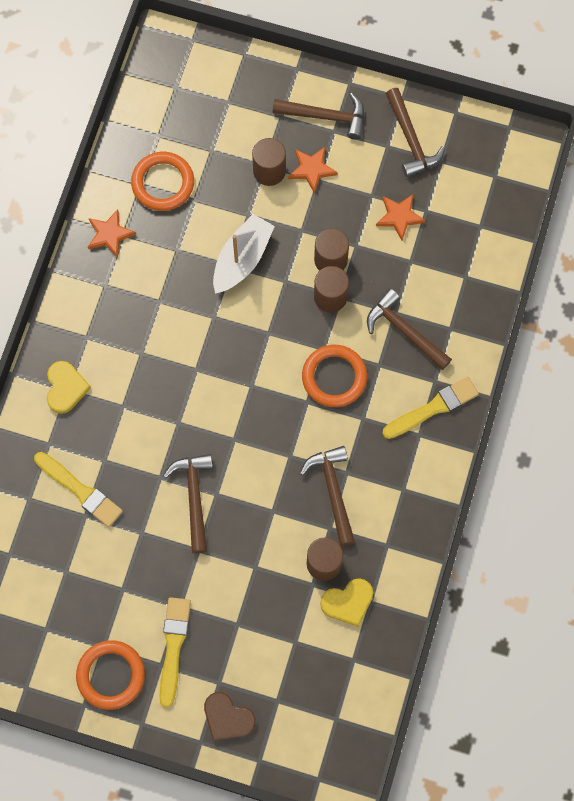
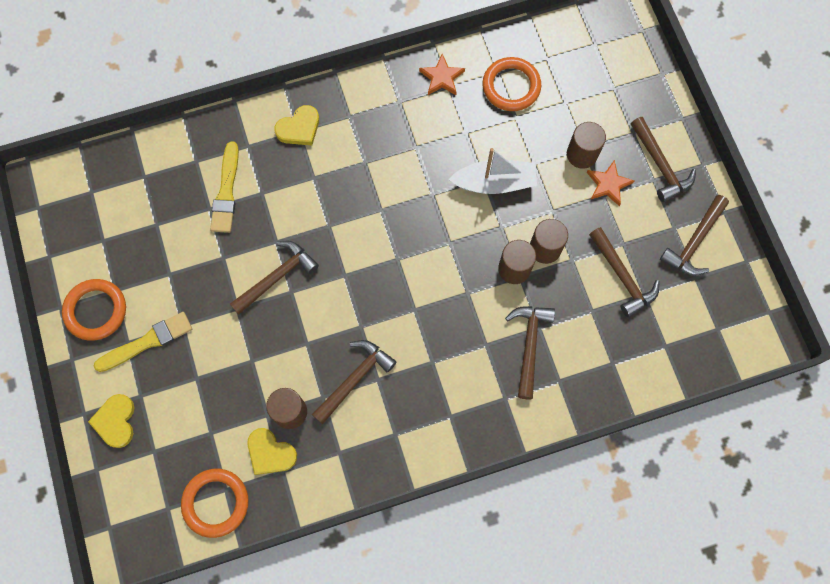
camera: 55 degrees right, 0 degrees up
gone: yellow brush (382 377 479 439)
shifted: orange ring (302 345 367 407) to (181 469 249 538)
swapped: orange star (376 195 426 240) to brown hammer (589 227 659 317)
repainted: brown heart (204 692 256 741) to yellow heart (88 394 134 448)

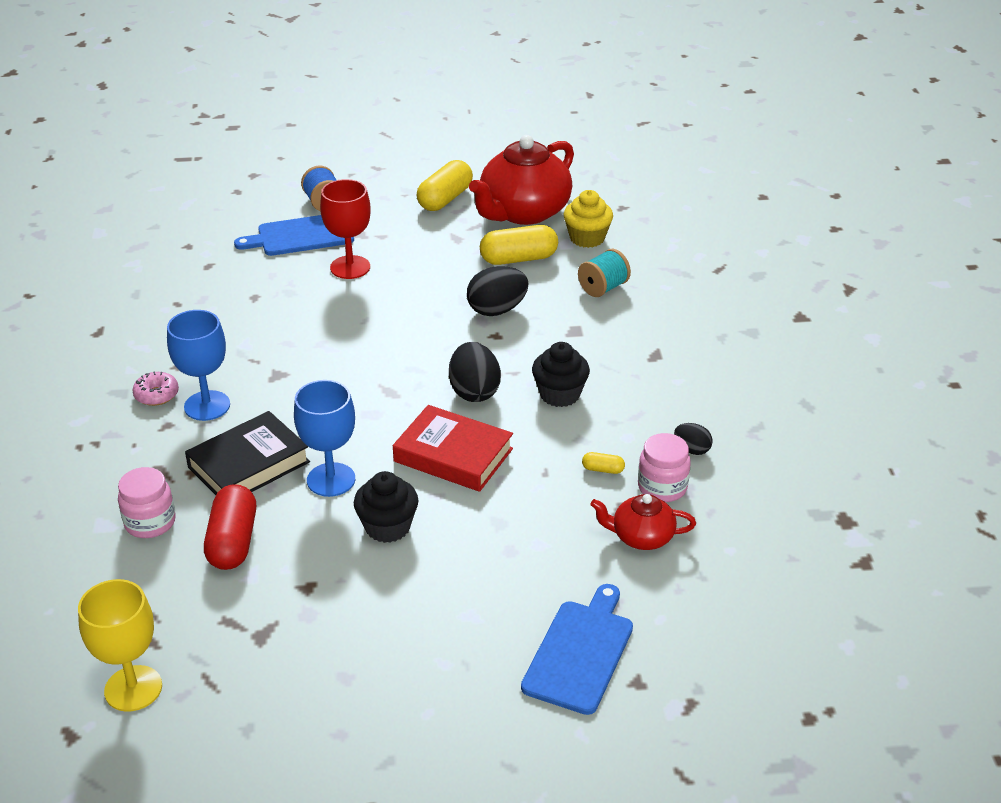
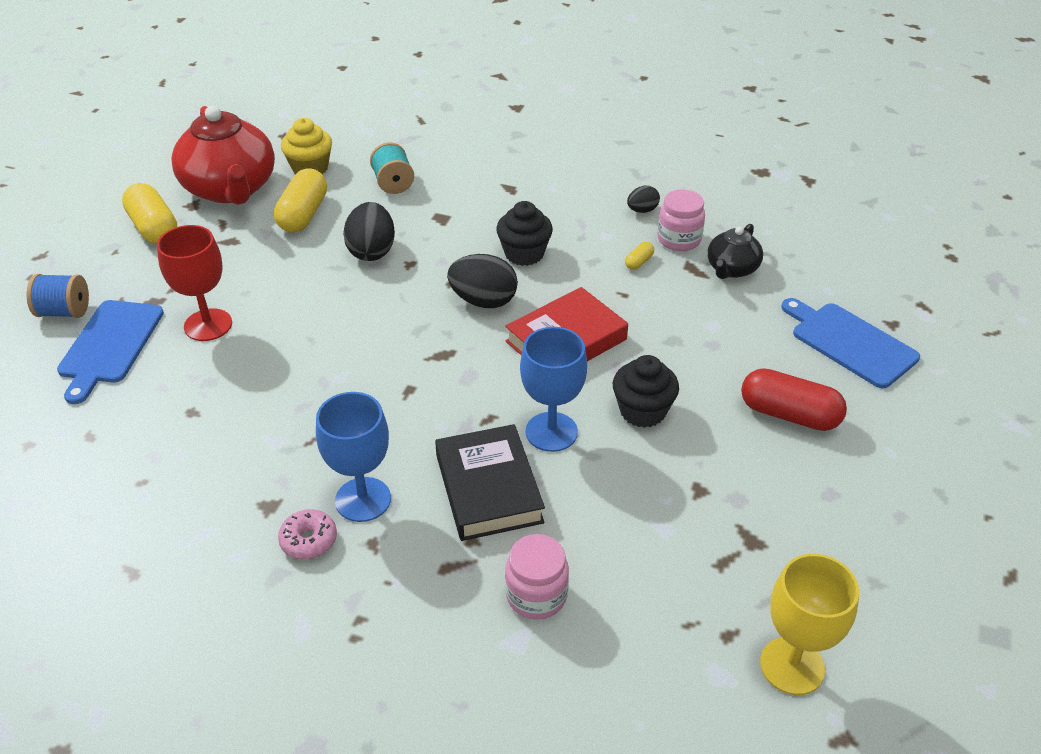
camera: 65 degrees left, 5 degrees up
shifted: red capsule (204 484 256 570) to (741 368 847 431)
repainted: red teapot (590 494 696 550) to black teapot (707 224 763 279)

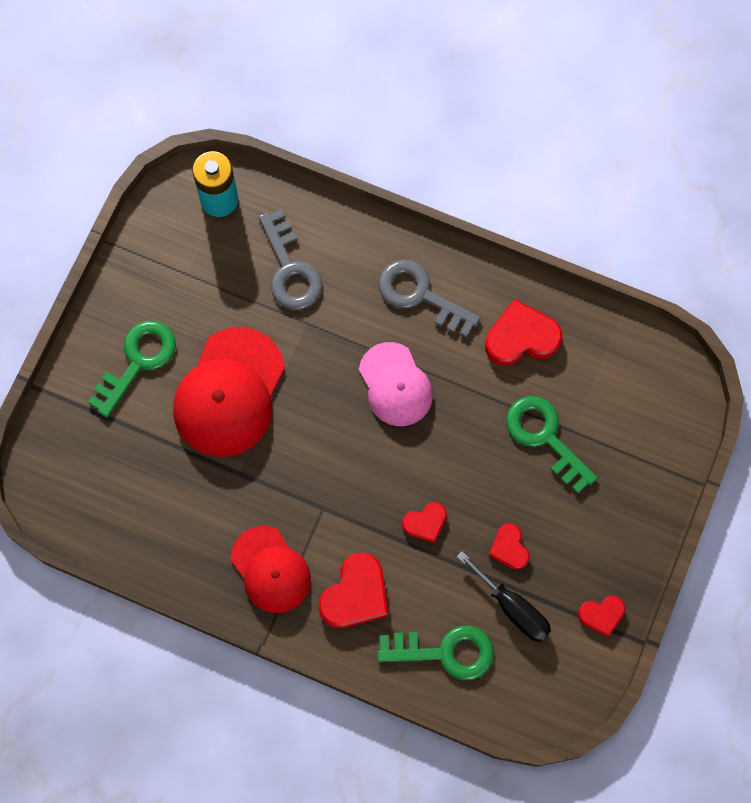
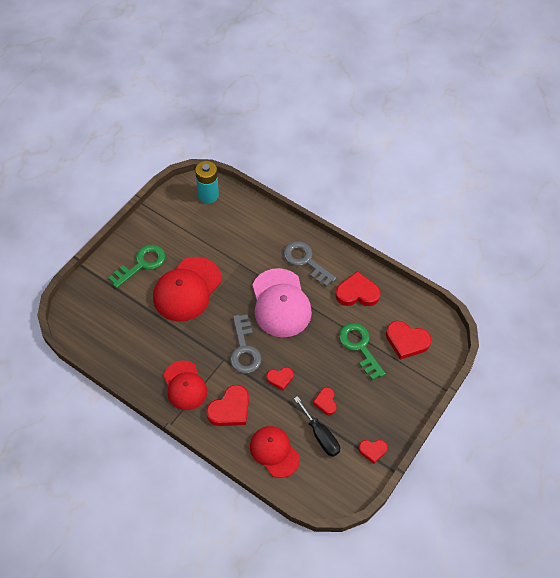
camera: 10 degrees right, 15 degrees down
new: red heart (386 321 432 360)
shifted: grey key (259 209 322 310) to (230 315 262 373)
swapped: green key (377 625 494 680) to red cap (250 426 300 478)
scaled: pink cap (359 342 433 426) = (252 268 312 337) x1.53

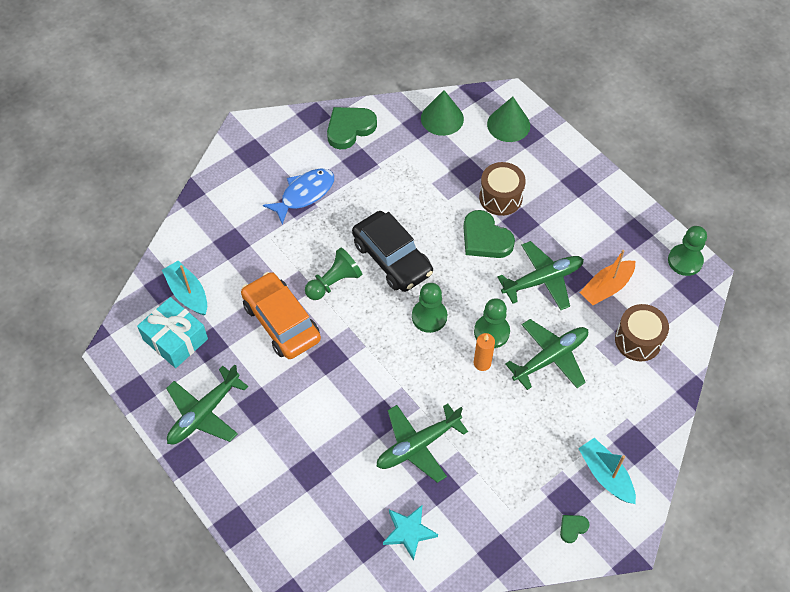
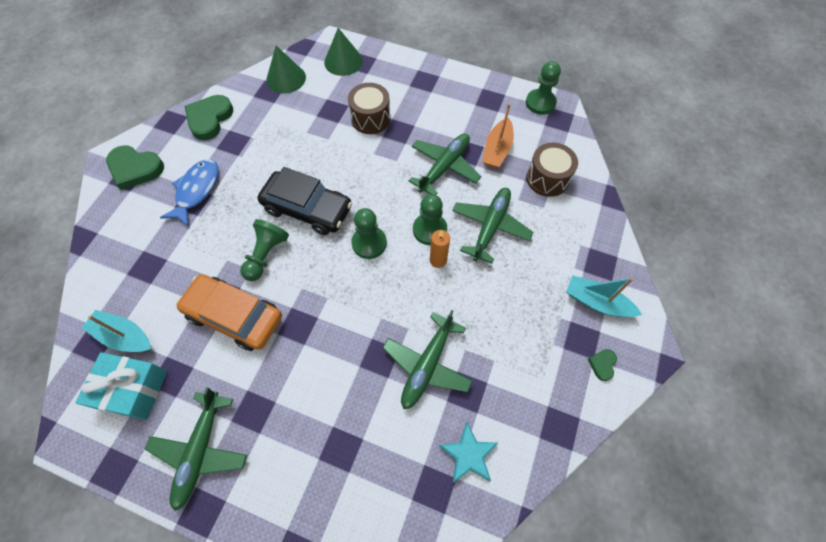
camera: 30 degrees left, 5 degrees up
shifted: green heart (463 210 515 258) to (106 145 164 190)

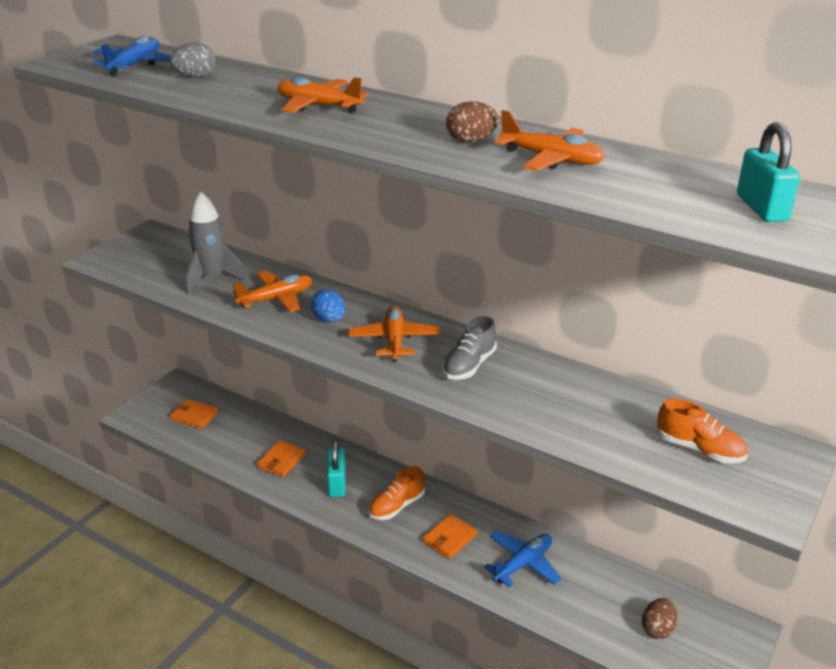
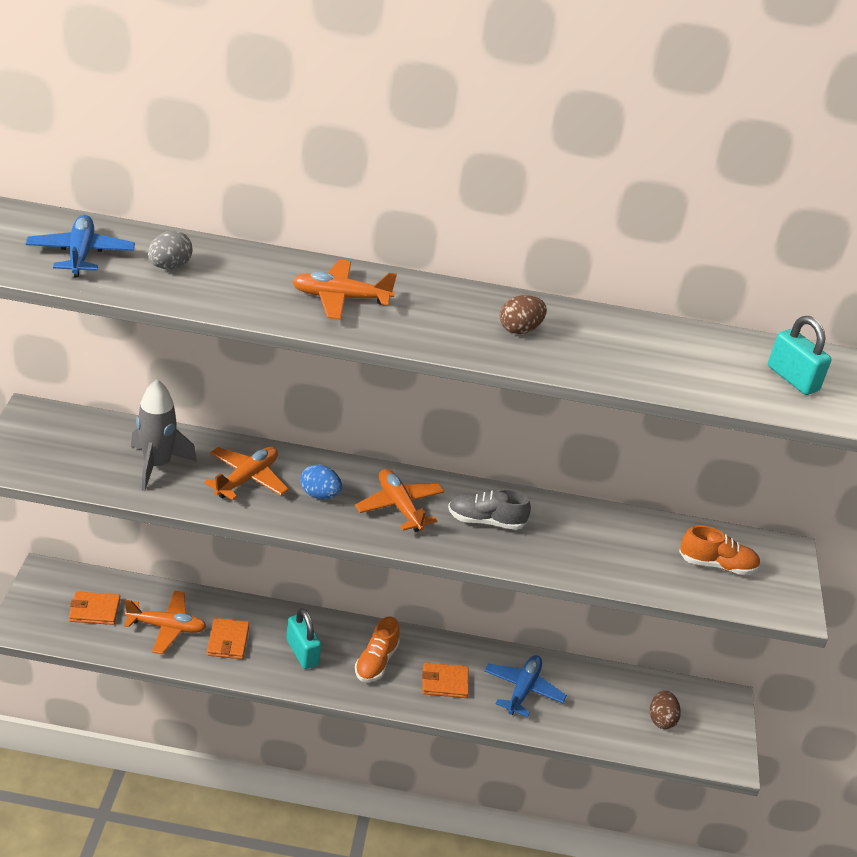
camera: 30 degrees left, 5 degrees up
shifted: orange plane (495 110 605 171) to (124 590 207 654)
rotated: orange wallet (423 514 477 559) = (422 662 469 698) 75 degrees clockwise; grey shoe (442 316 497 380) = (448 489 531 530) 90 degrees clockwise

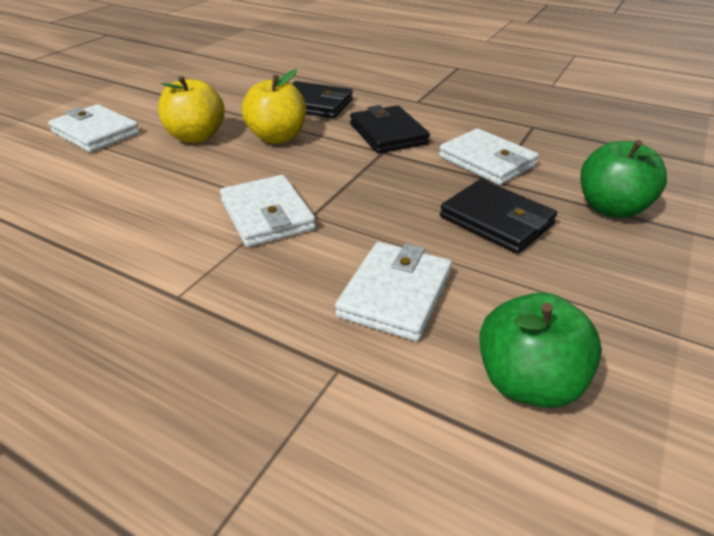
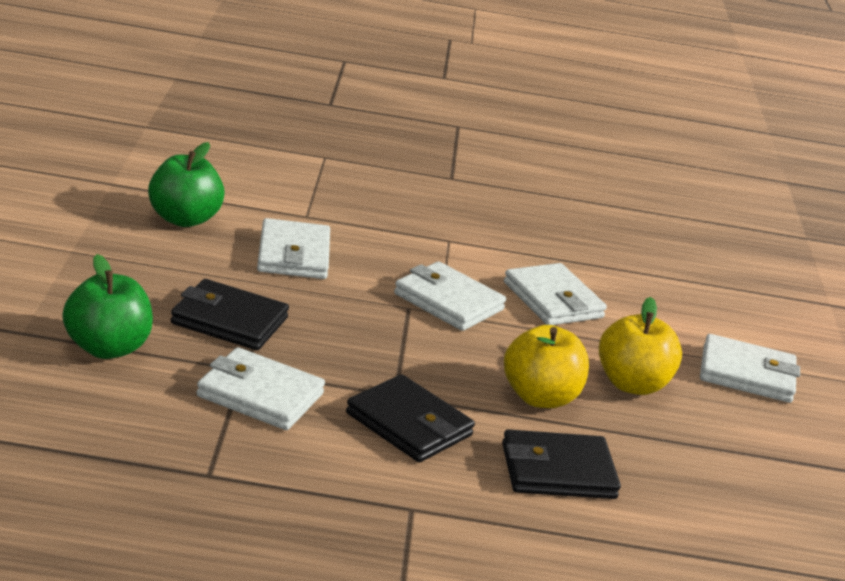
camera: 150 degrees right, 10 degrees down
new: white wallet (504 263 607 325)

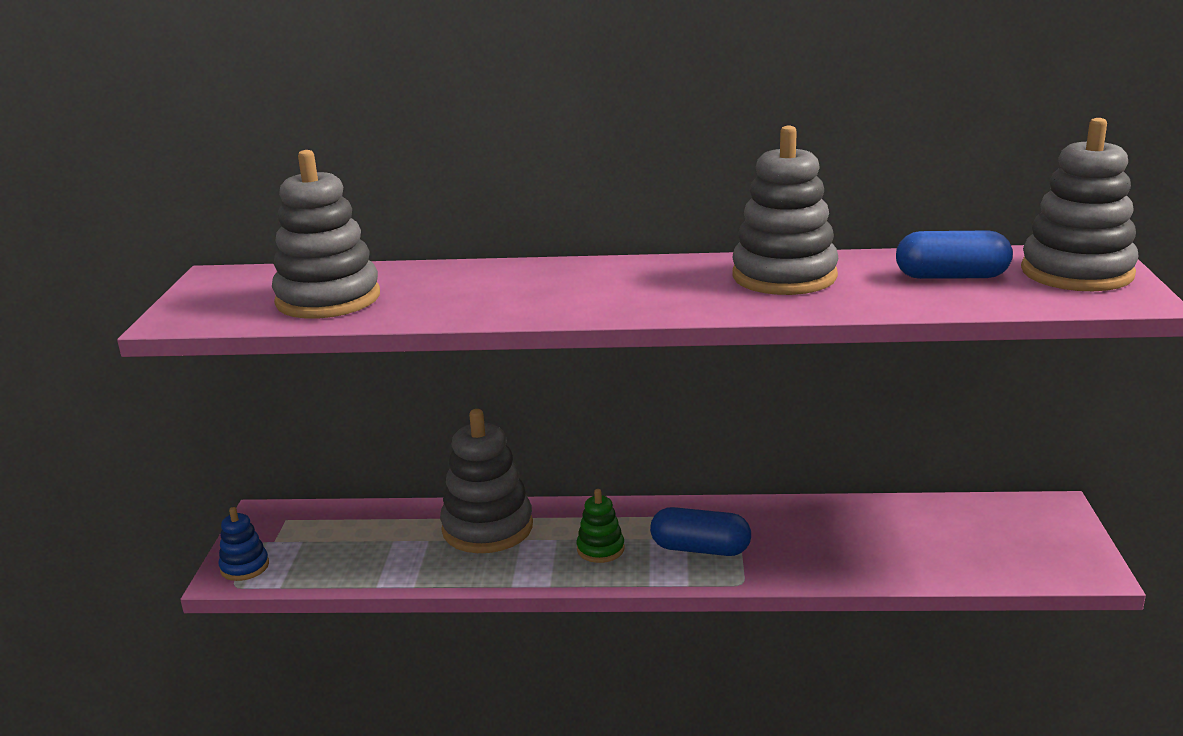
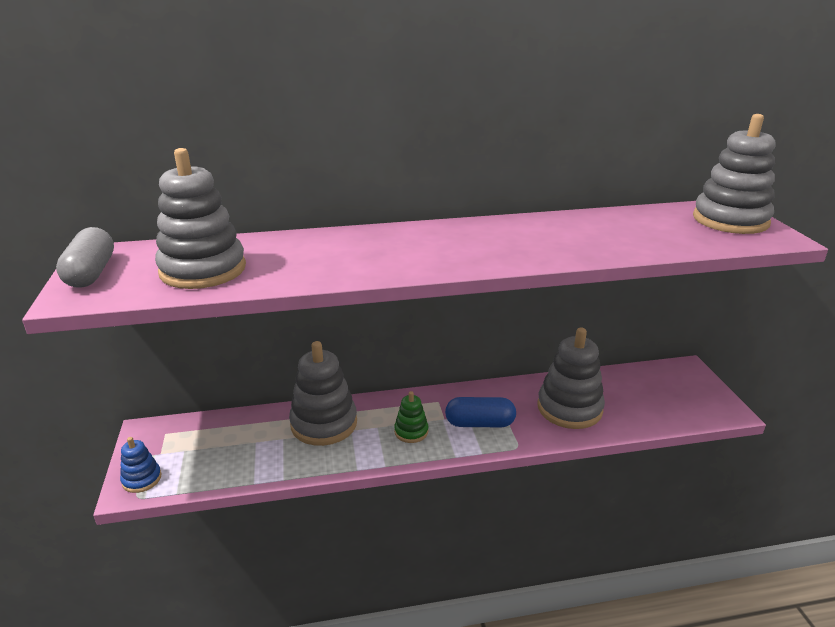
camera: 15 degrees left, 5 degrees up
gone: blue capsule (896 230 1013 279)
new: grey capsule (56 227 114 288)
shifted: grey stacking toy (732 126 838 295) to (538 328 605 429)

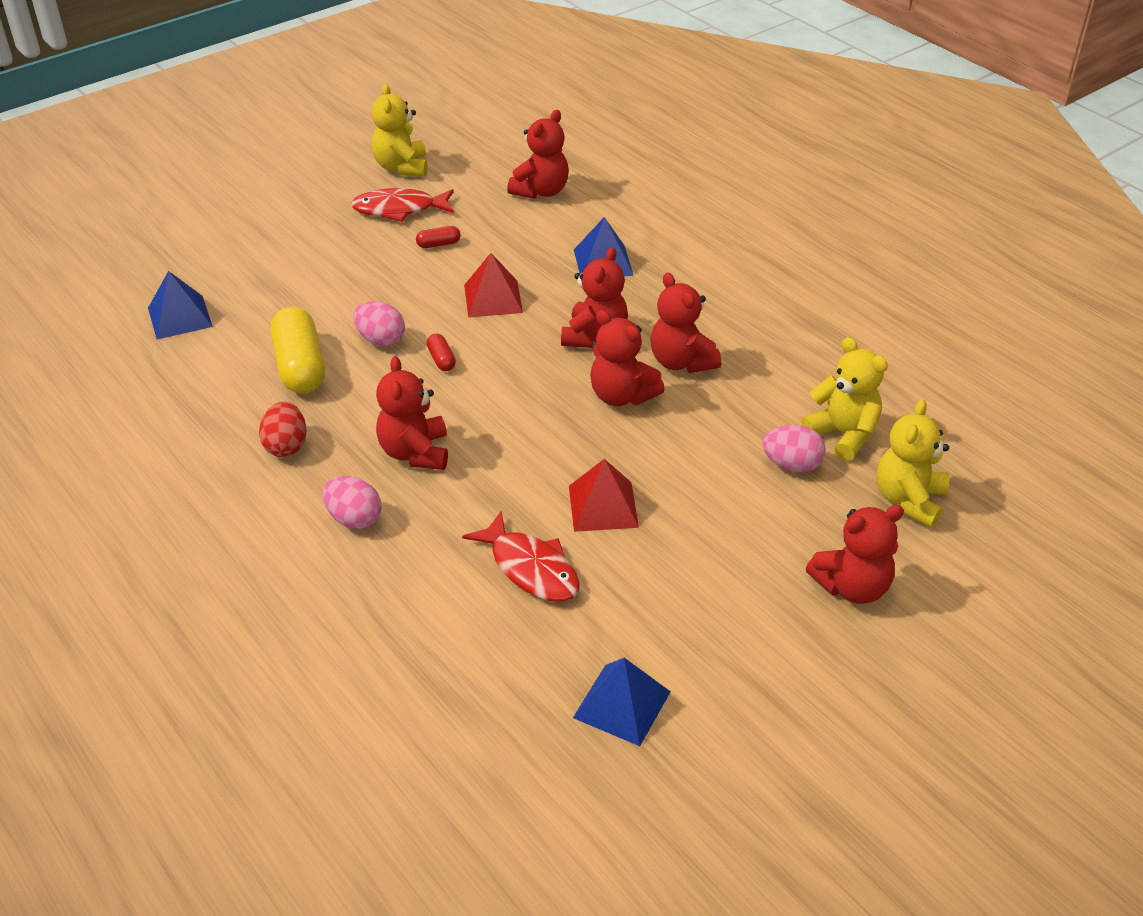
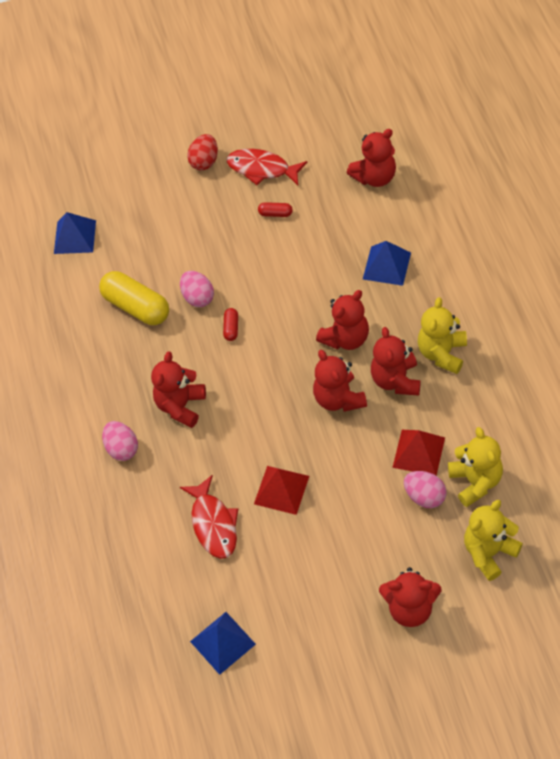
camera: 30 degrees right, 15 degrees up
shifted: red egg (259 402 307 457) to (187 134 218 171); red pyramid (464 253 523 317) to (392 430 445 476); yellow teddy bear (371 84 427 177) to (418 297 467 374)
rotated: yellow capsule (271 307 325 394) = (99 271 169 325) 60 degrees counterclockwise

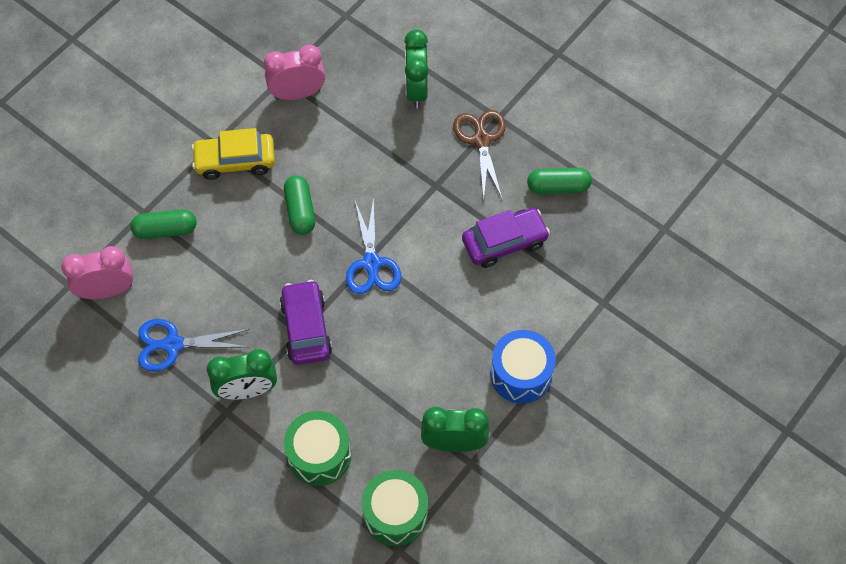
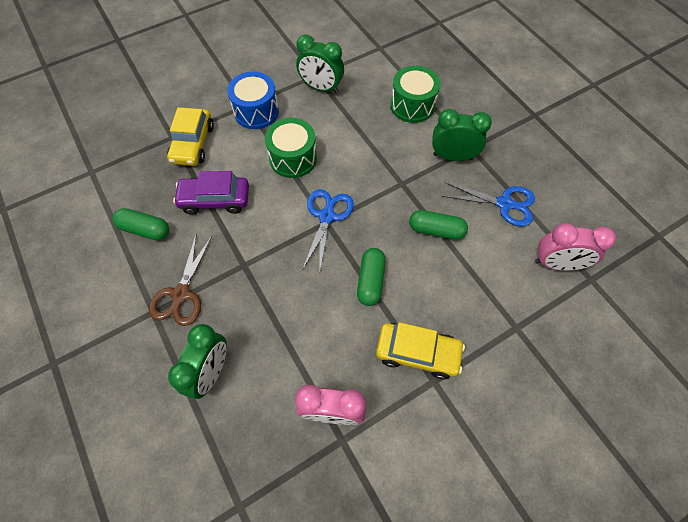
camera: 160 degrees left, 0 degrees up
gone: purple car (280 280 332 365)
new: yellow car (167 107 214 166)
shifted: green drum (362 470 428 546) to (265 118 317 178); green capsule (130 209 196 239) to (409 210 468 240)

